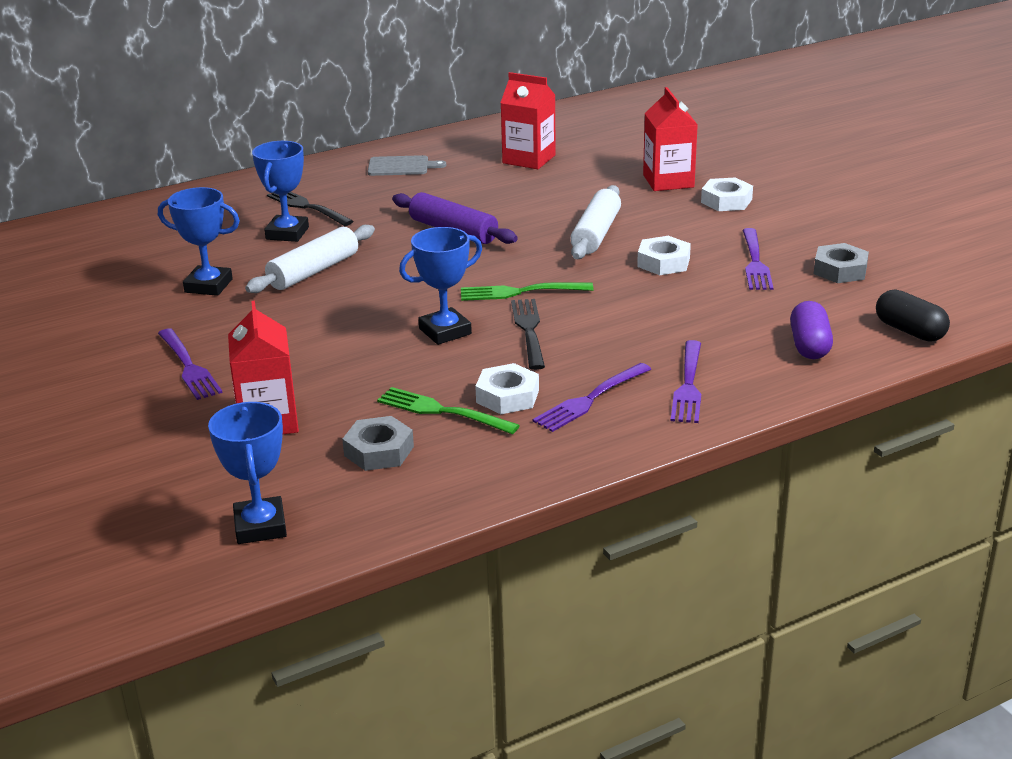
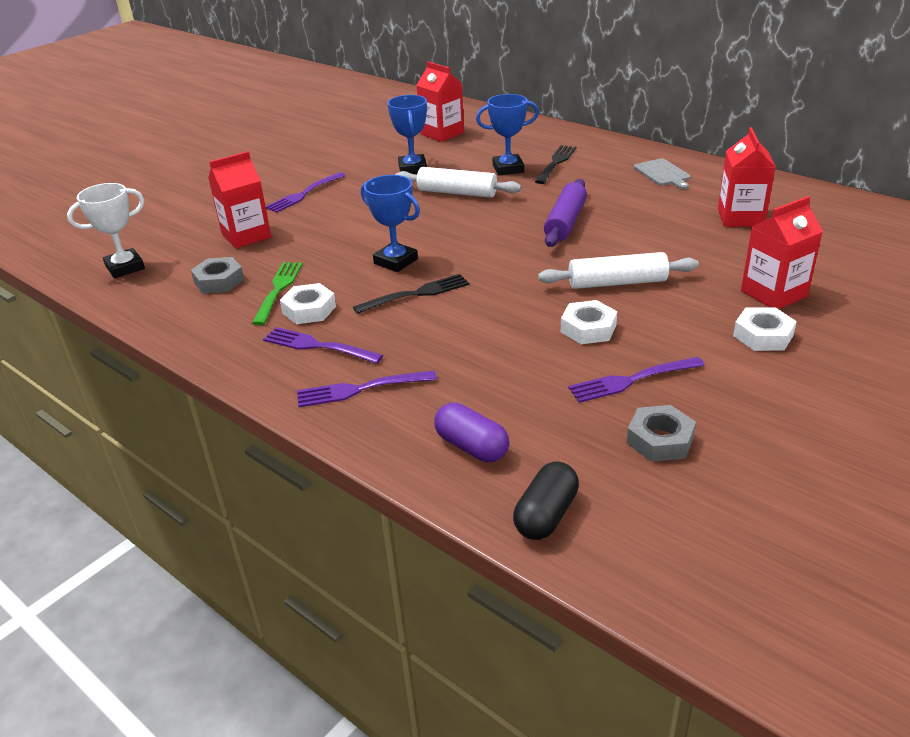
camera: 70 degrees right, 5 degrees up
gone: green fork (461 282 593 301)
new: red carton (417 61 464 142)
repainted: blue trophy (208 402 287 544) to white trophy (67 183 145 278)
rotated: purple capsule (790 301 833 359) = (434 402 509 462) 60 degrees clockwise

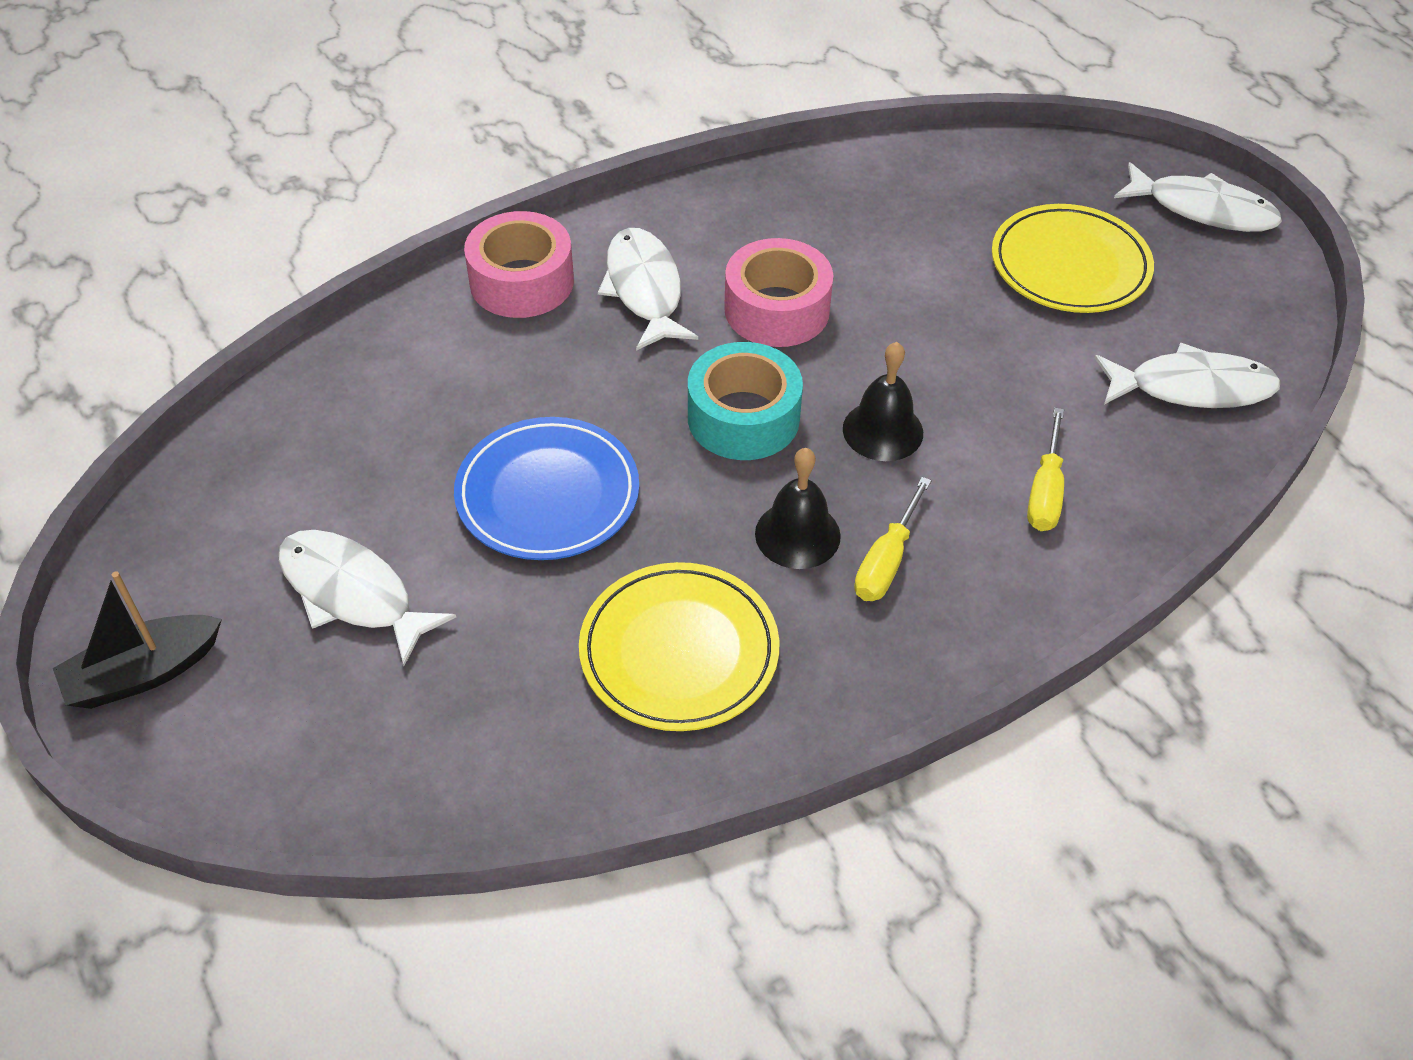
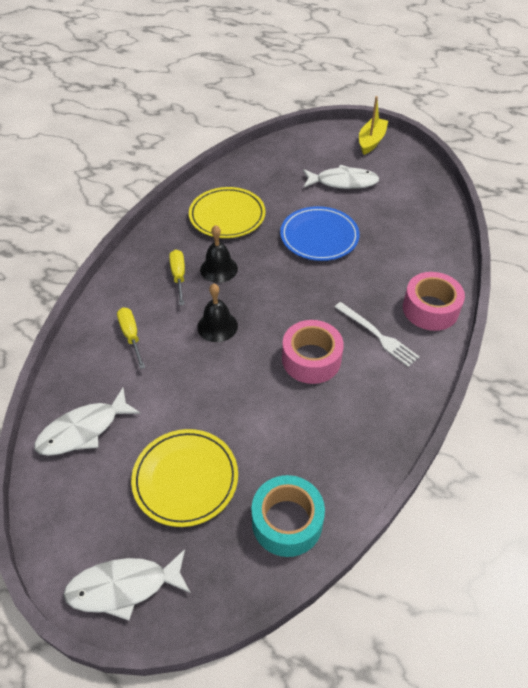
camera: 145 degrees right, 0 degrees up
shifted: turquoise tape (688 342 803 460) to (251 475 325 557)
swapped: white fish (598 228 698 351) to white fork (335 302 419 367)
repainted: black boat (53 572 222 709) to yellow boat (359 96 388 155)

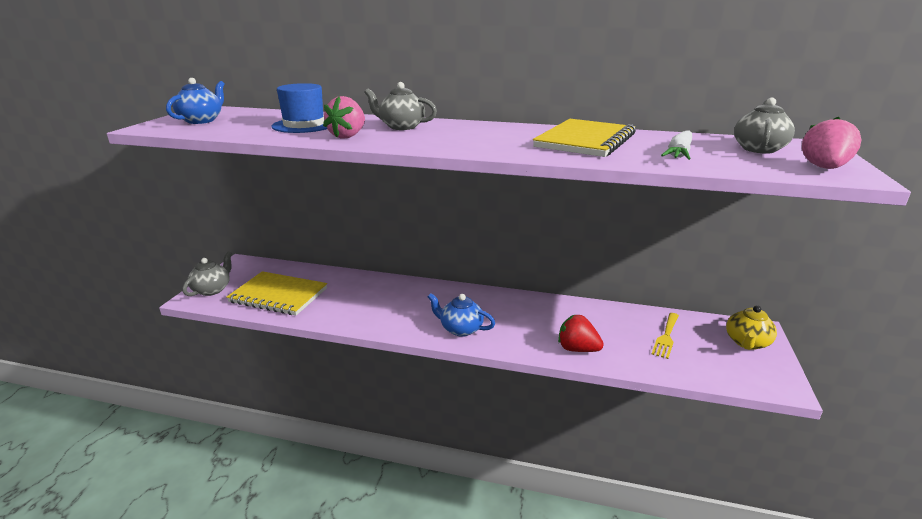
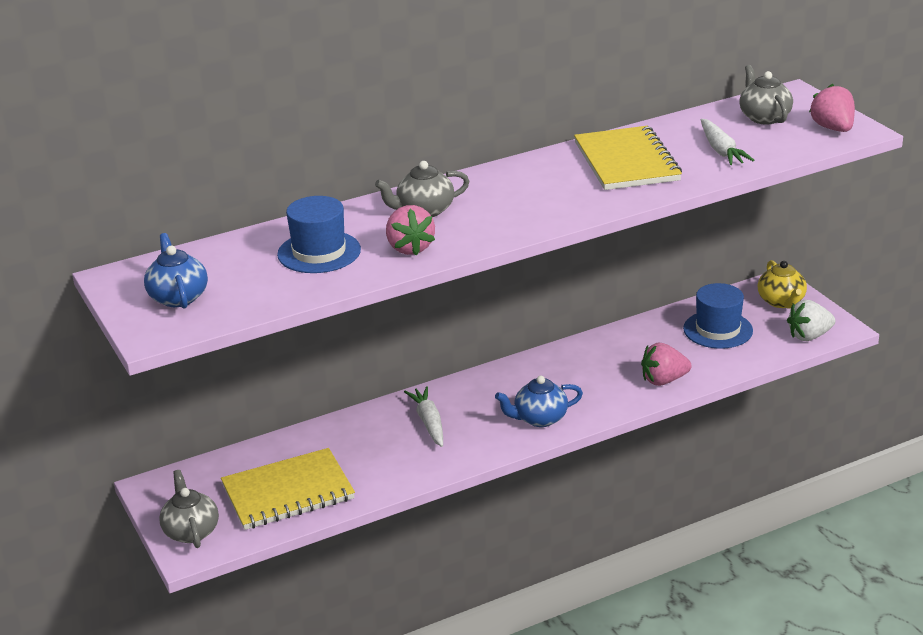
camera: 40 degrees left, 5 degrees up
new: white carrot (404 386 443 447); white strawberry (787 300 835 341)
swapped: yellow fork (652 313 679 359) to blue hat (683 283 753 349)
repainted: red strawberry (558 315 604 352) to pink strawberry (641 343 691 386)

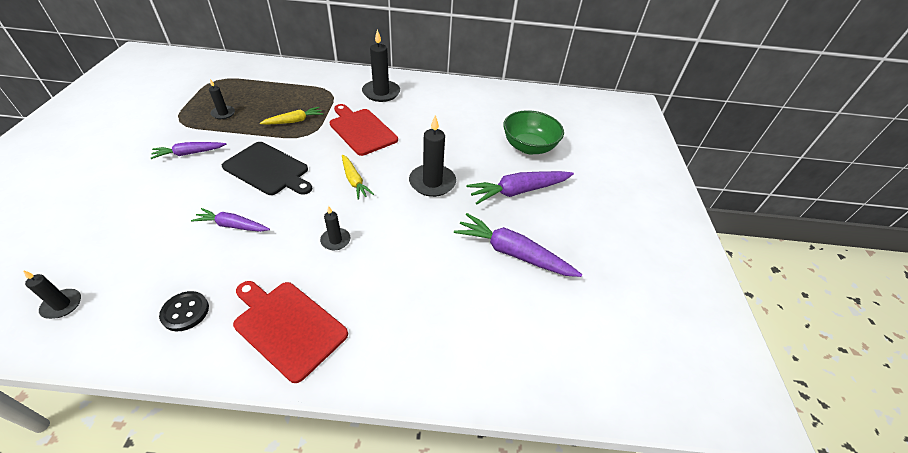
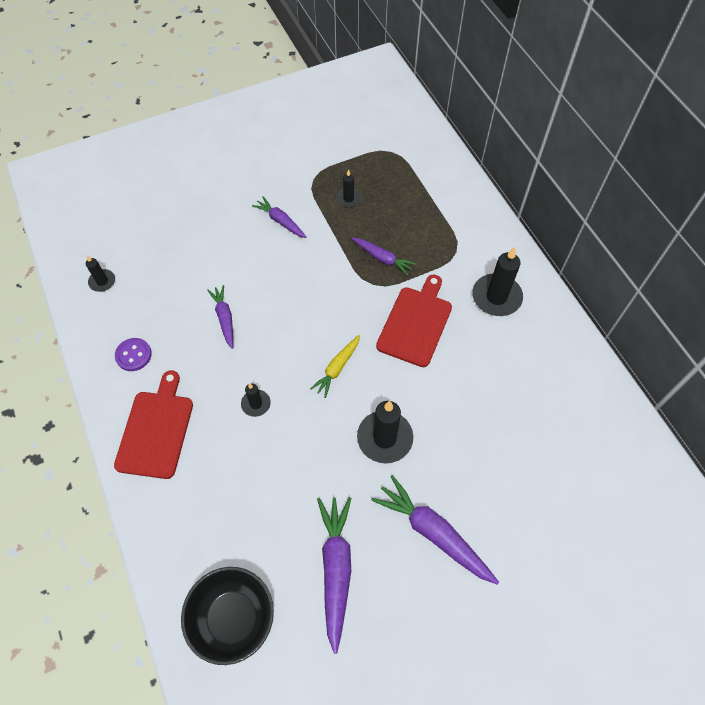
camera: 65 degrees right, 15 degrees up
gone: black cutting board (222 142 313 195); green bowl (503 110 564 154)
new: black bowl (181 567 274 665)
repainted: black button (159 291 209 331) to purple button (115 338 152 371); yellow carrot (260 107 323 125) to purple carrot (352 238 416 276)

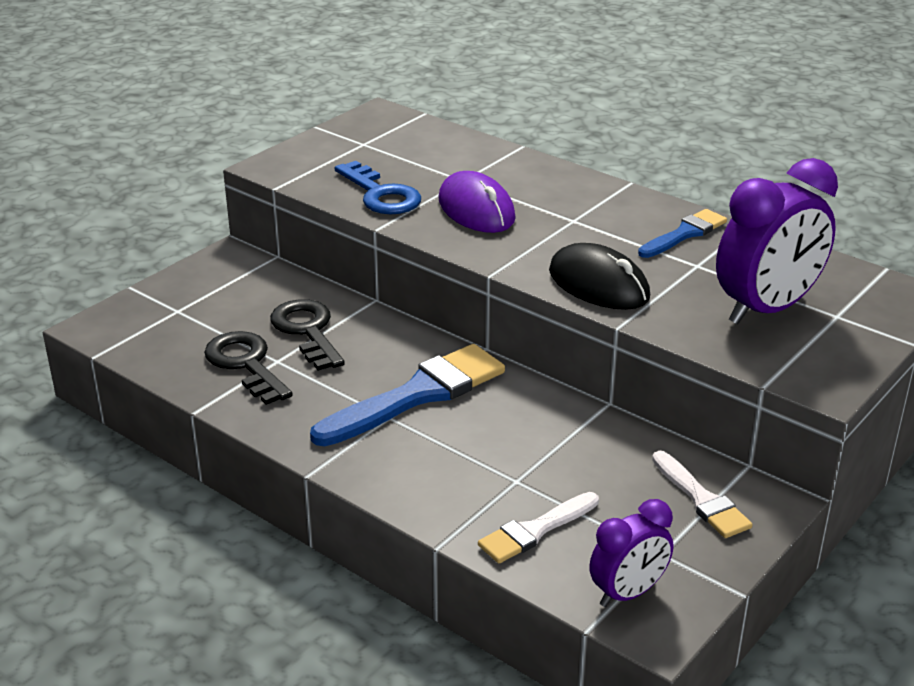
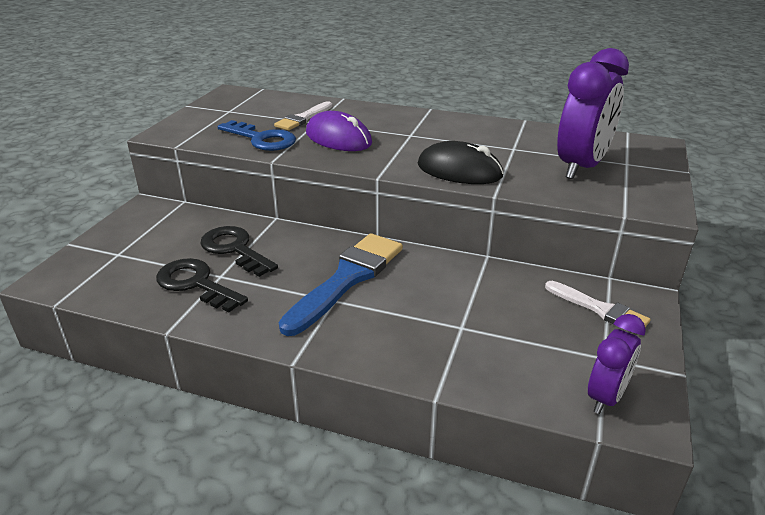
camera: 20 degrees left, 0 degrees up
gone: blue brush (638 209 727 258)
shifted: white brush (478 492 599 563) to (274 101 332 130)

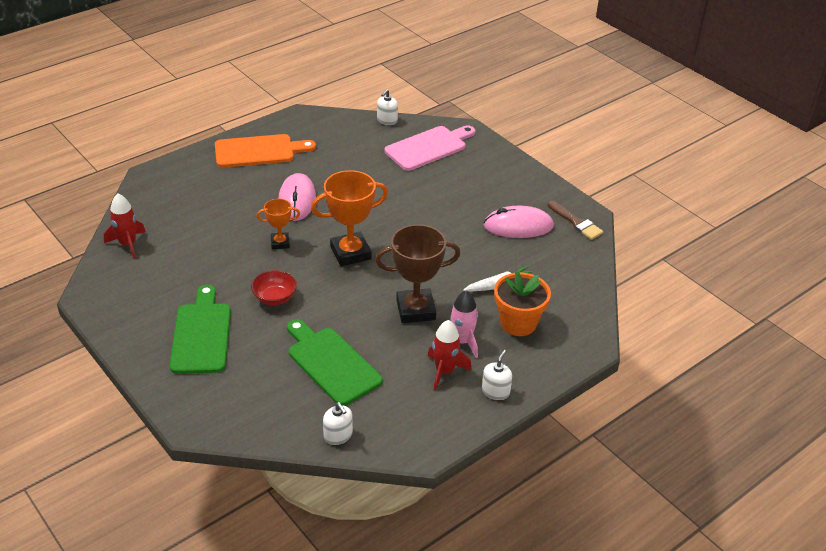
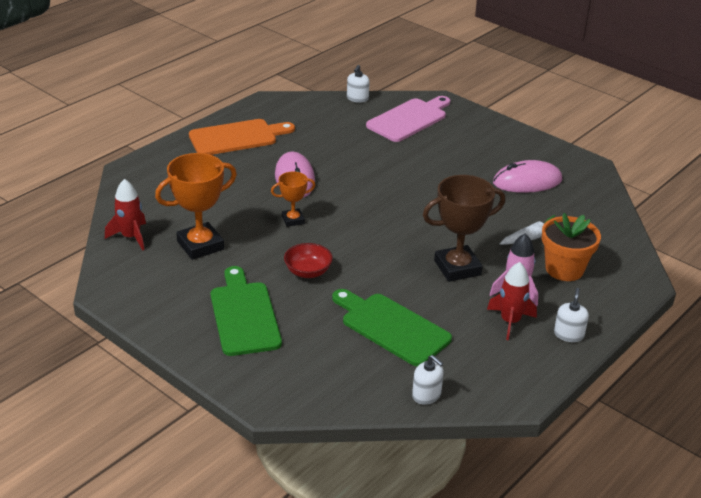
camera: 10 degrees left, 5 degrees down
gone: brown brush (547 201 603 240)
shifted: orange trophy (311 170 388 266) to (155 153 237 260)

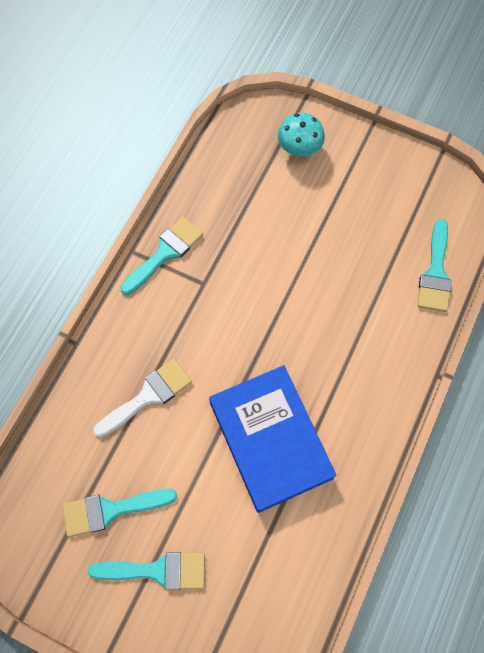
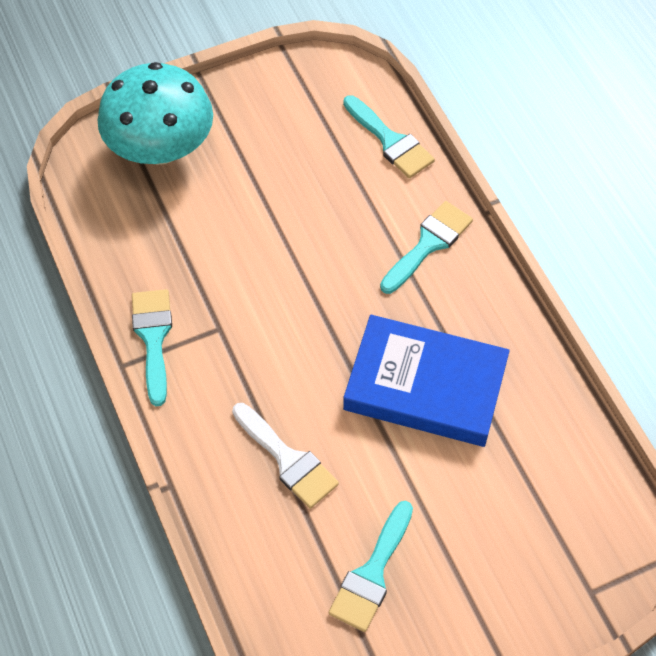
camera: 50 degrees left, 10 degrees down
shifted: turquoise brush (88 552 205 590) to (380 201 473 294)
rotated: white brush (93 359 192 438) = (232 403 339 509) 135 degrees clockwise
scaled: turquoise mushroom (278 113 325 156) = (98 62 213 165) x1.94

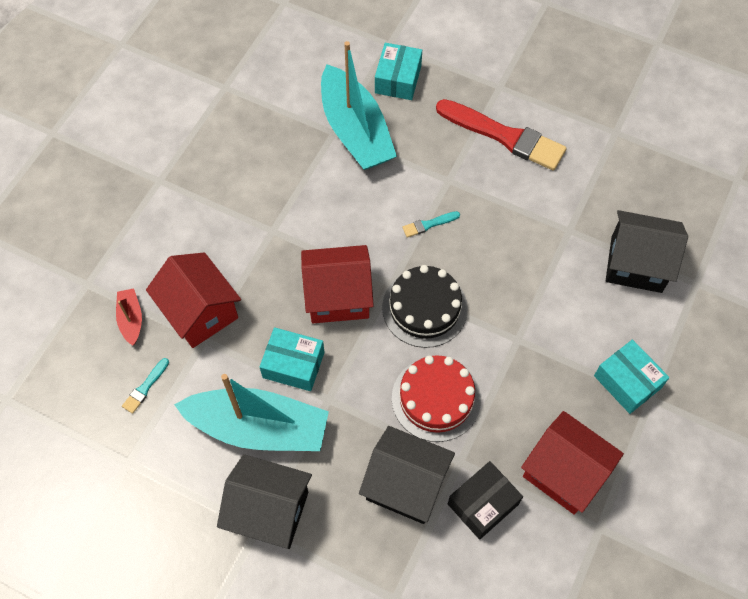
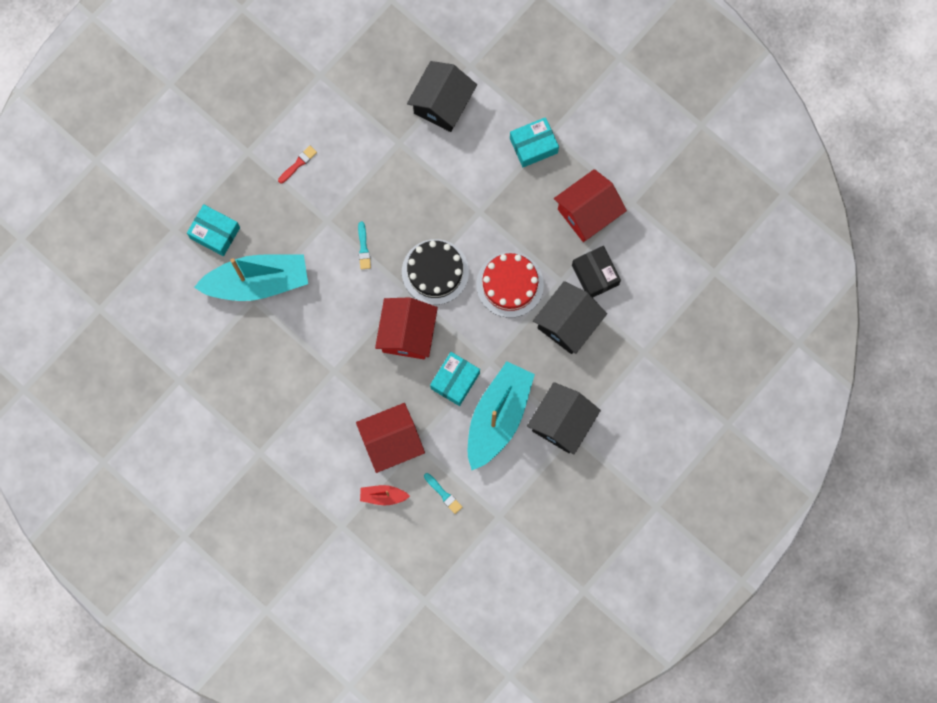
camera: 75 degrees left, 15 degrees up
scaled: red brush (436 99 567 170) = (278 146 317 183) x0.42

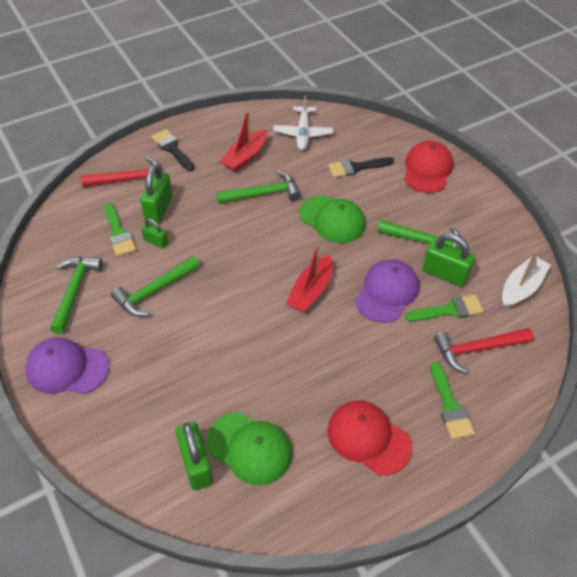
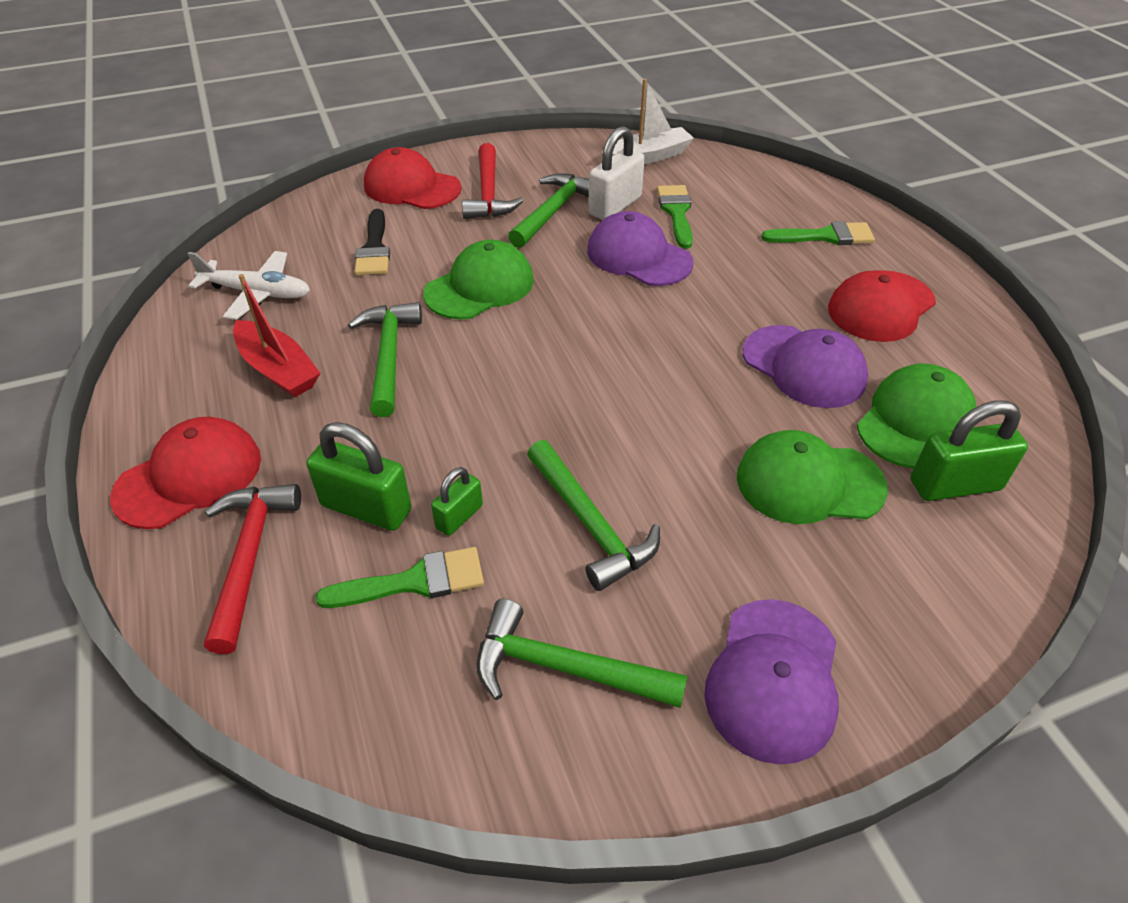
camera: 80 degrees left, 5 degrees down
gone: red boat (286 244 333 313)
new: green cap (737 430 888 524); purple cap (743 325 868 408)
shifted: red hammer (434 328 534 373) to (462 143 523 219)
swapped: black brush (151 129 195 171) to red cap (110 417 261 529)
repainted: green padlock (422 233 475 287) to white padlock (588 126 645 220)
rotated: white boat (502 251 551 309) = (602 79 694 165) 105 degrees clockwise

